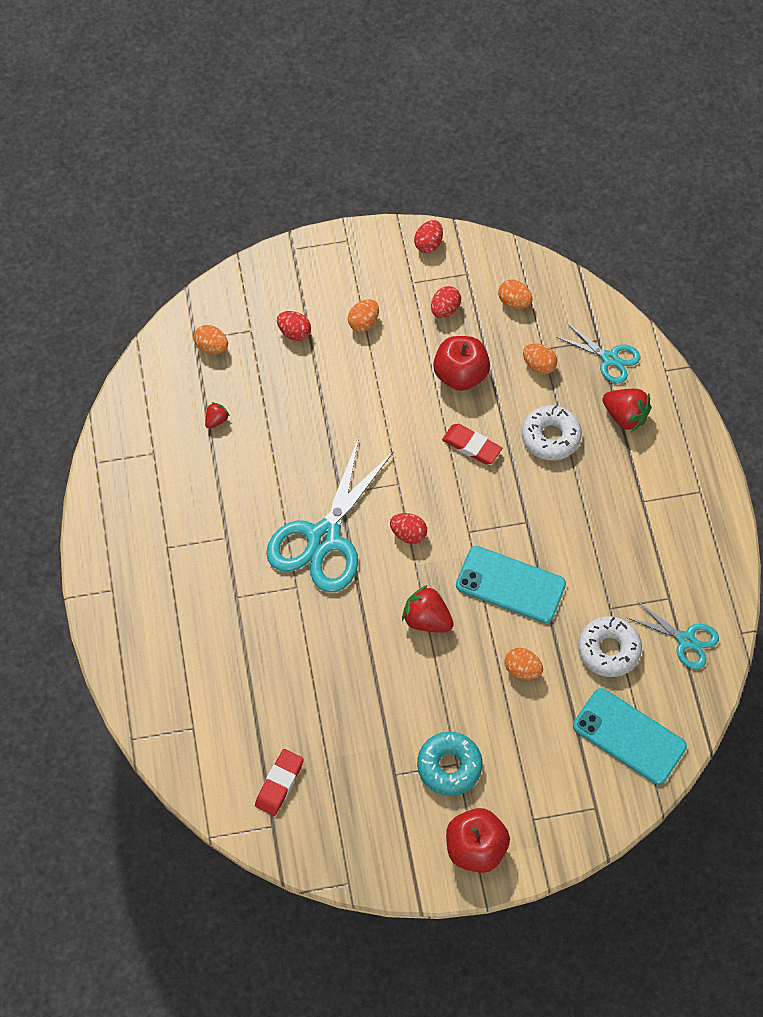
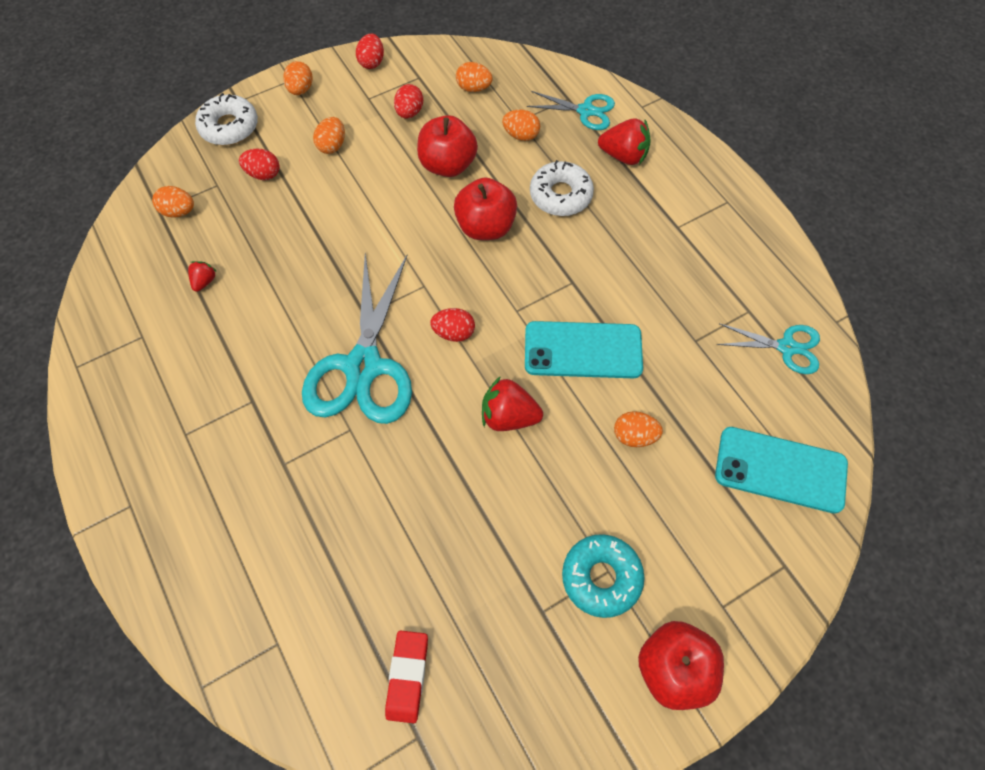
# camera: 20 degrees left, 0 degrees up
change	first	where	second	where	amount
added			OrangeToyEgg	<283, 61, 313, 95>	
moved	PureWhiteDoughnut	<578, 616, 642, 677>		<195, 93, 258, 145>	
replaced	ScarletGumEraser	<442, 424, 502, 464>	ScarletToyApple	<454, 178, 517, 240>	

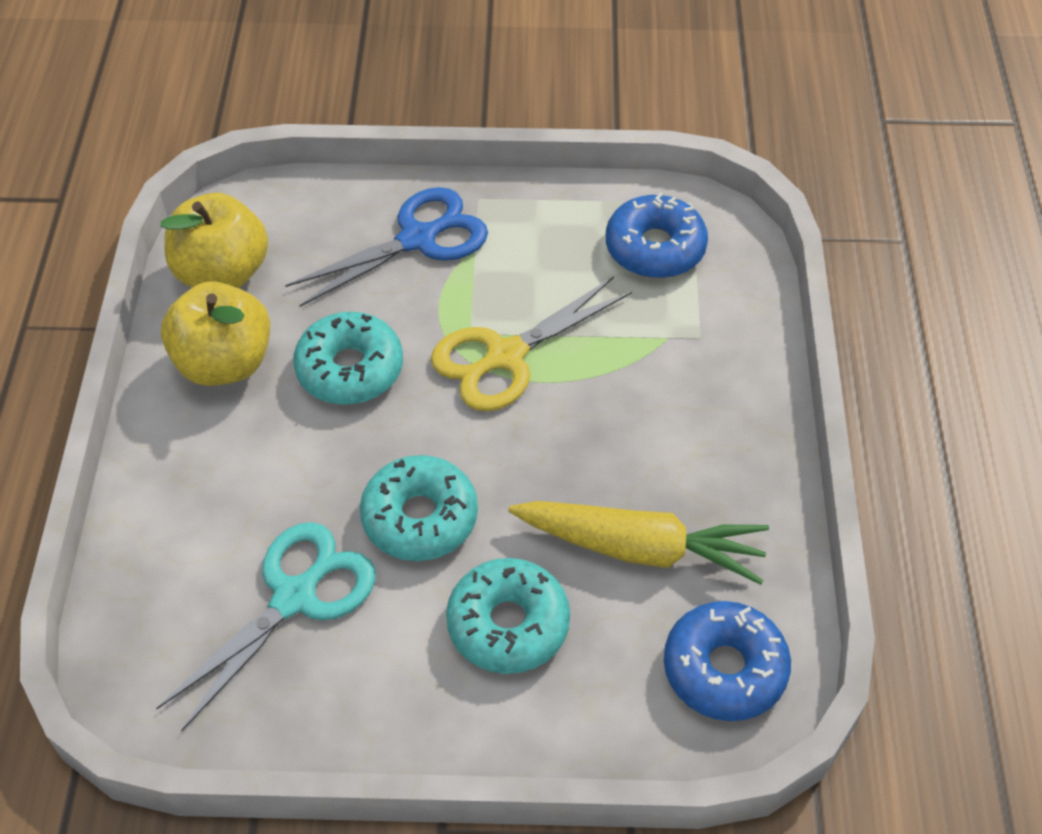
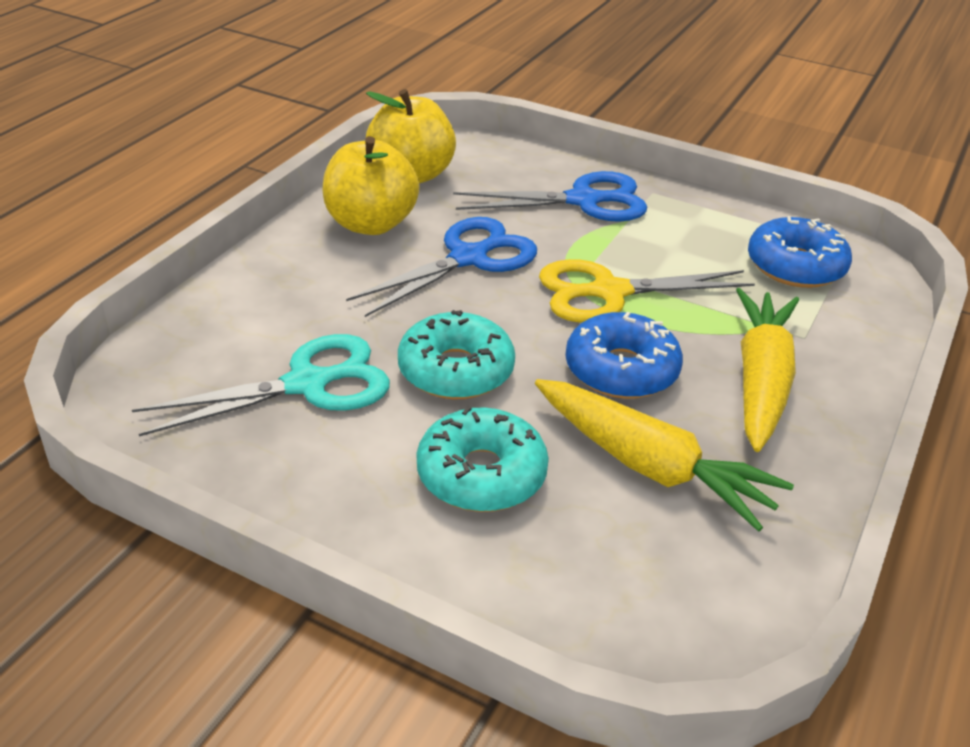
# camera: 25 degrees right, 15 degrees down
change	first	where	second	where	amount
added			GoldenRootVegetable	<736, 288, 799, 452>	
moved	CobaltDoughnut	<664, 601, 791, 721>		<565, 312, 683, 399>	
replaced	AquaDoughnut	<293, 312, 403, 405>	CobaltScissors	<346, 217, 537, 317>	

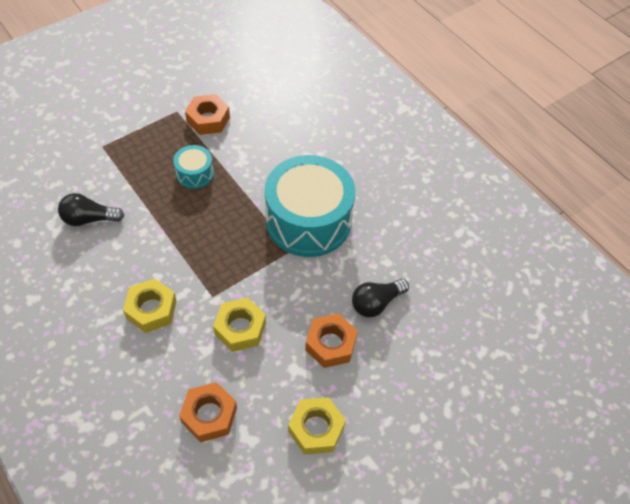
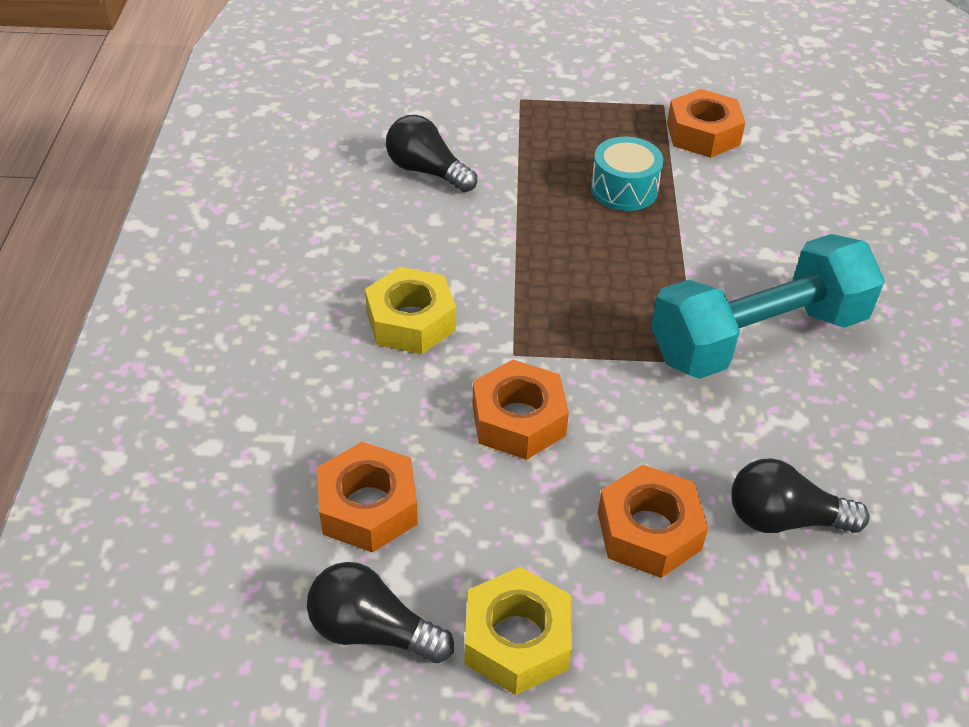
# camera: 40 degrees right, 10 degrees down
change	first	where	second	where	amount
added			BlackLightbulb	<307, 562, 454, 663>	
replaced	AquaToyDrum	<265, 155, 355, 257>	AquaHandWeight	<651, 234, 885, 379>	
recoloured	GoldenNut	<213, 298, 266, 352>	OrangeNut	<473, 360, 569, 460>	

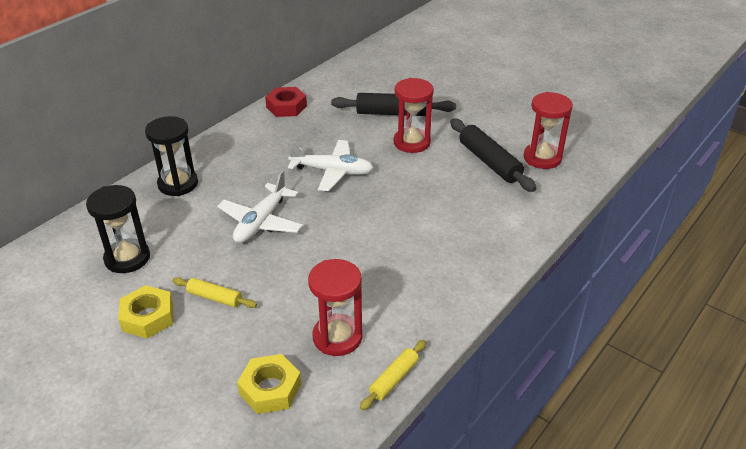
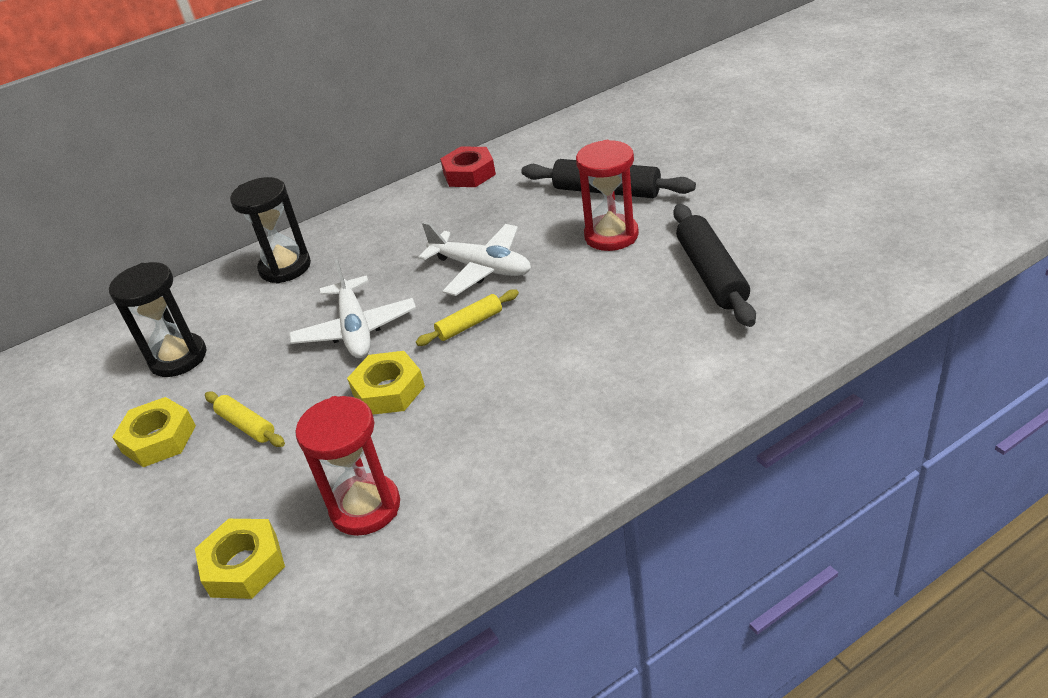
# camera: 25 degrees right, 0 degrees up
change	first	where	second	where	amount
removed	ScarletHourglass	<524, 92, 573, 169>			
added			GoldenNut	<347, 351, 425, 415>	
moved	GoldenDoughRoller	<360, 340, 426, 410>		<416, 289, 519, 346>	
turned	PureWhiteToyPlane	<217, 170, 303, 243>		<289, 259, 416, 358>	60 degrees counterclockwise

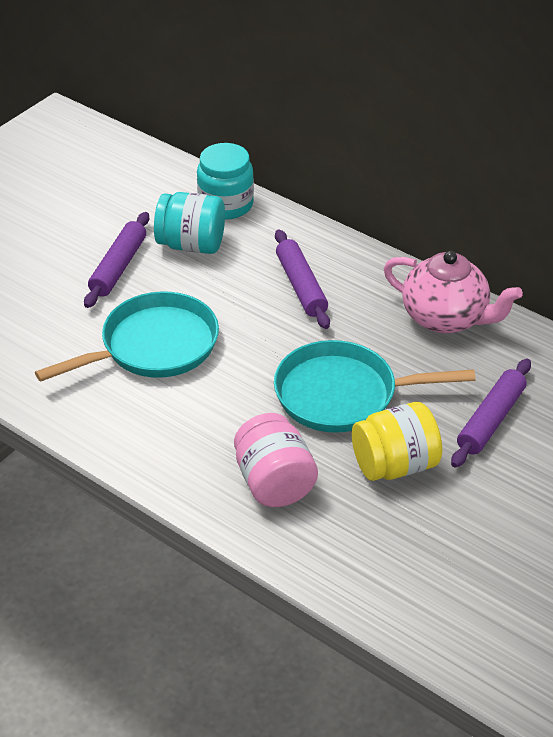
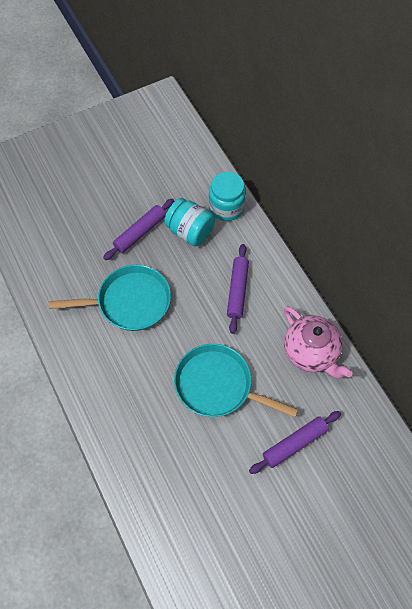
# camera: 25 degrees right, 20 degrees up
change	first	where	second	where	amount
removed	RosyJamJar	<234, 413, 318, 507>			
removed	GoldenJamJar	<352, 402, 442, 481>			

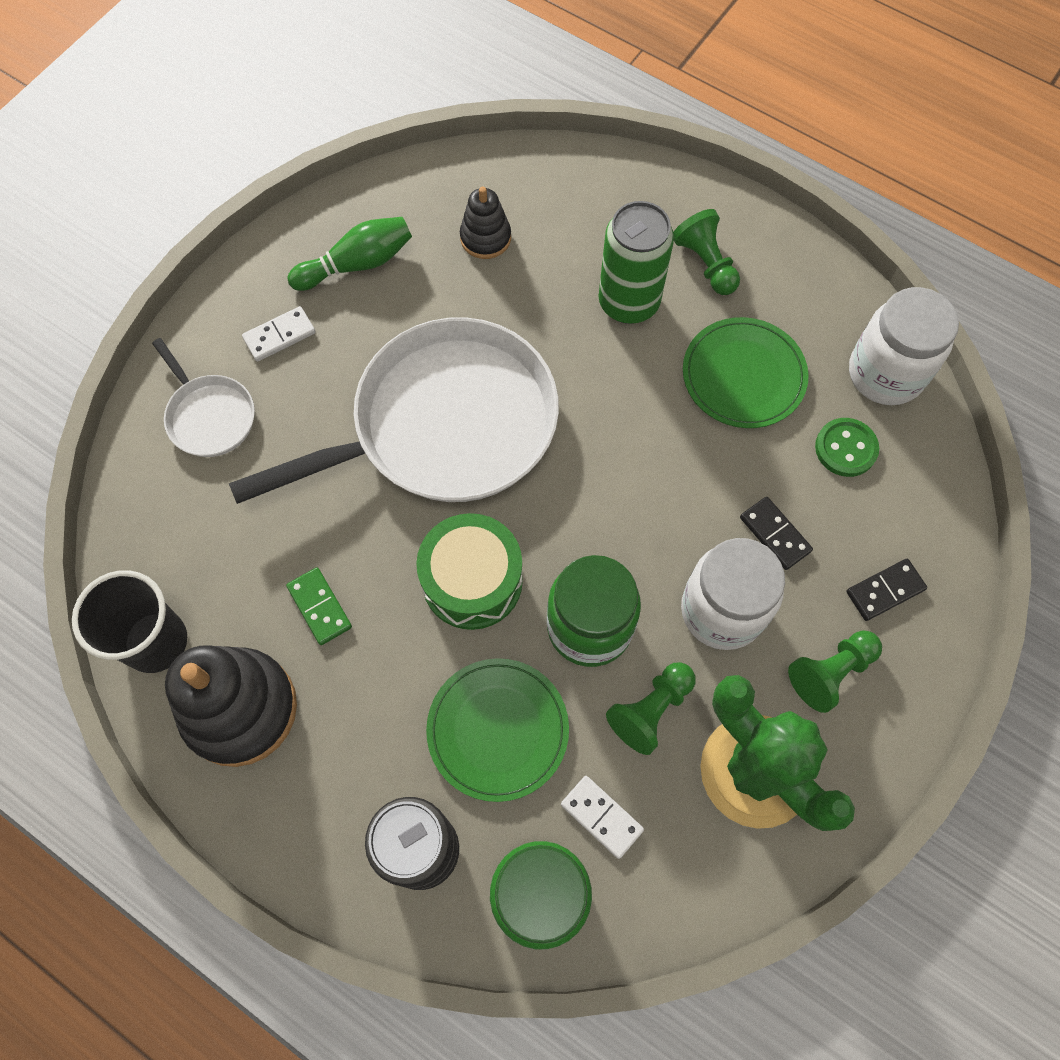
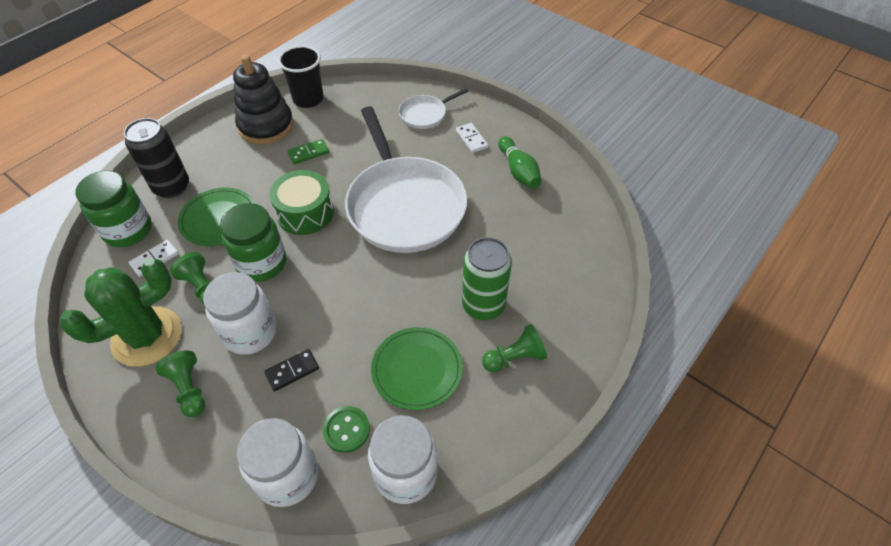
# camera: 95 degrees right, 15 degrees down
change	first	where	second	where	amount
removed	BlackStackingToy	<460, 187, 511, 259>			
removed	BlackDomino	<846, 559, 927, 621>			
added			PureWhiteJamJar	<237, 418, 318, 507>	

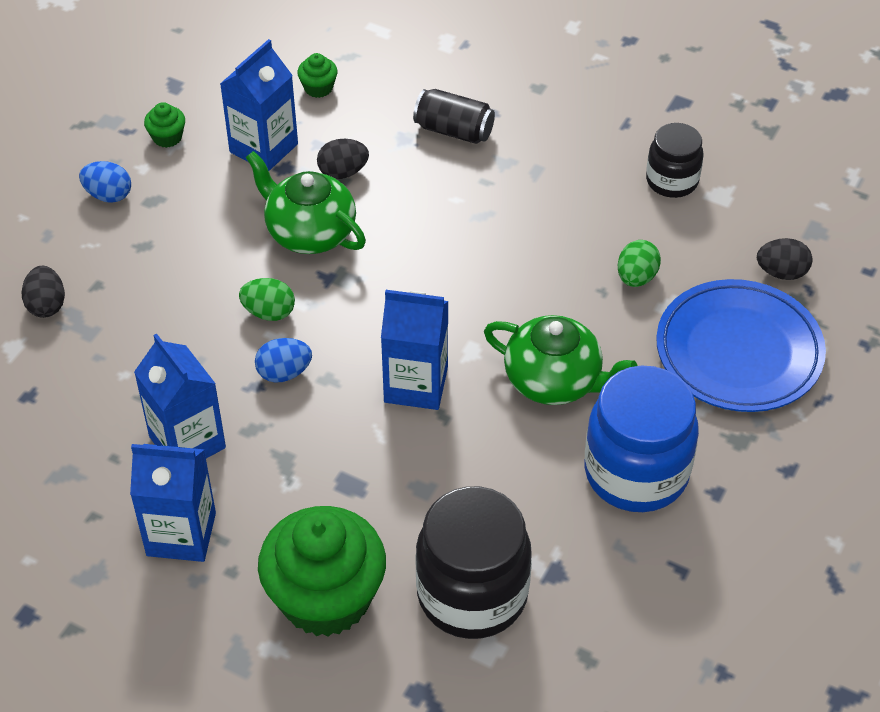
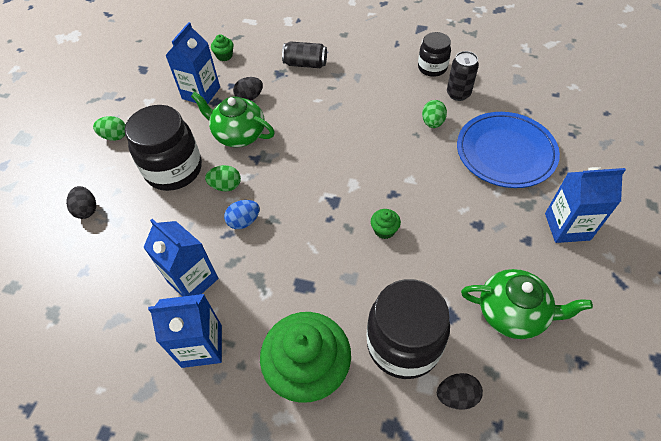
# camera: 10 degrees left, 5 degrees up
change	first	where	second	where	amount
removed	CobaltJamJar	<584, 366, 699, 512>			
added			BlackJamJar	<125, 105, 202, 191>	
added			BlackCan	<447, 51, 479, 101>	
moved	LeafGreenMuffin	<144, 102, 185, 148>		<371, 209, 401, 239>	
moved	CobaltCarton	<381, 290, 448, 410>		<545, 167, 626, 243>	
moved	LeafGreenTeaPot	<484, 315, 637, 405>		<461, 269, 593, 339>	
moved	BlackToyEgg	<757, 238, 812, 280>		<437, 373, 483, 410>	
recoloured	CobaltToyEgg	<79, 161, 131, 203>	LeafGreenToyEgg	<93, 116, 126, 141>	

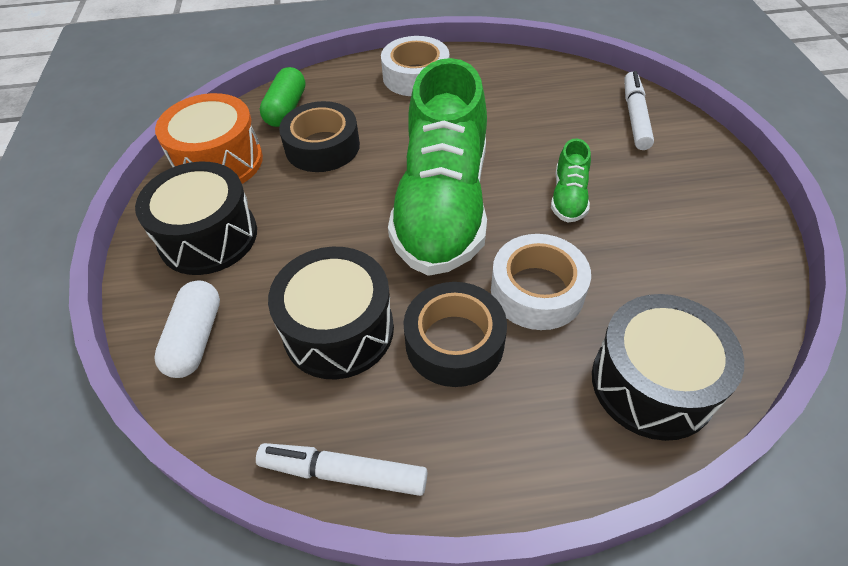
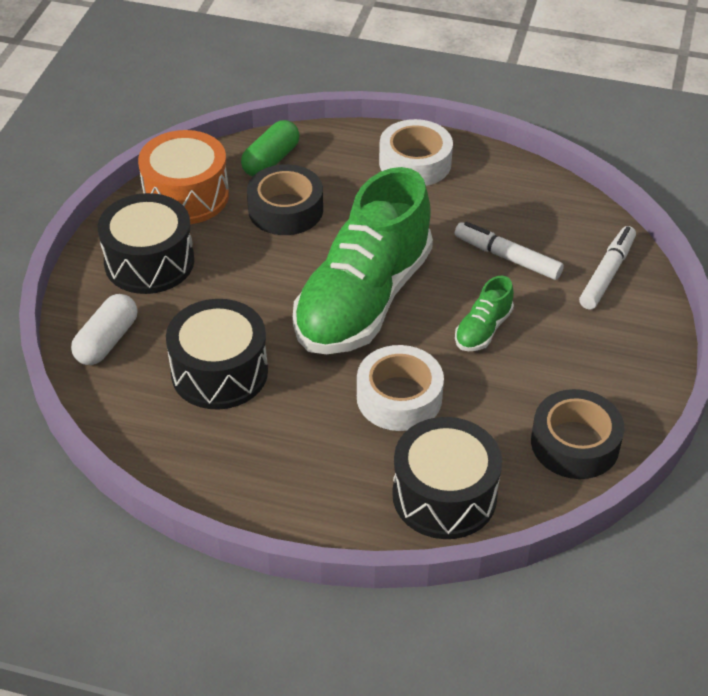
# camera: 20 degrees right, 5 degrees down
change	first	where	second	where	amount
moved	PureWhiteMarkerPen	<256, 443, 427, 496>		<455, 222, 564, 280>	
moved	BlackStickyTape	<404, 282, 507, 387>		<531, 389, 624, 479>	

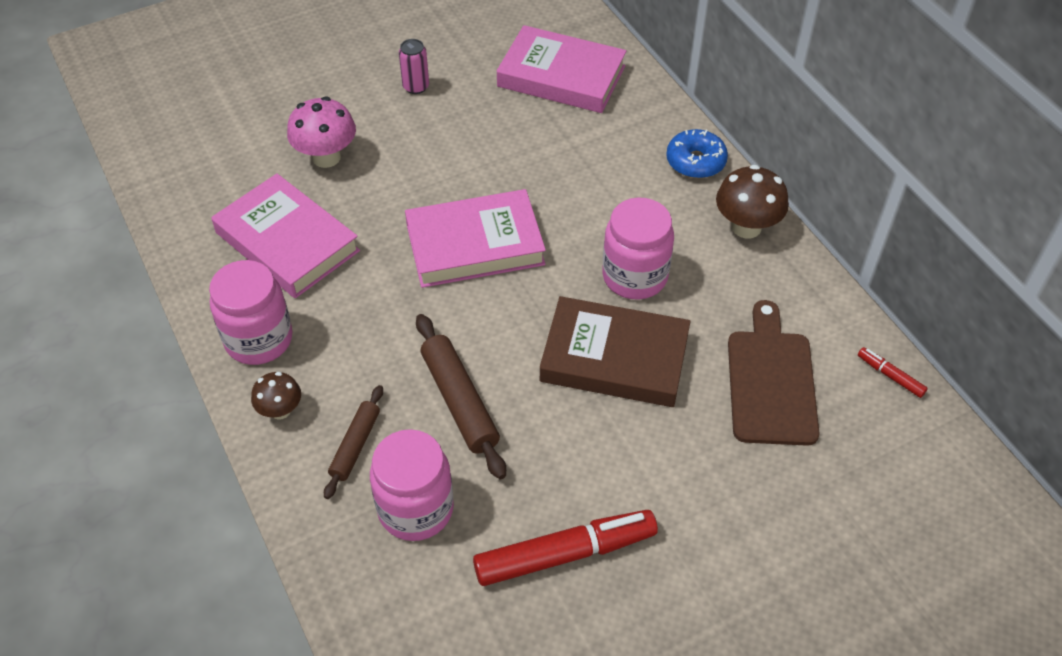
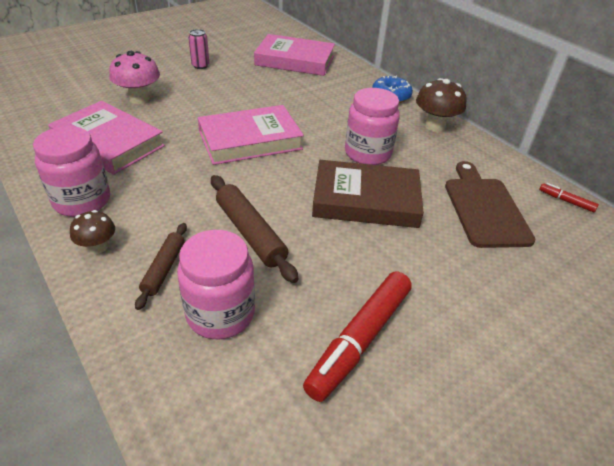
# camera: 10 degrees left, 10 degrees down
change	first	where	second	where	amount
turned	ScarletMarkerPen	<473, 510, 658, 586>		<303, 272, 412, 402>	150 degrees clockwise

